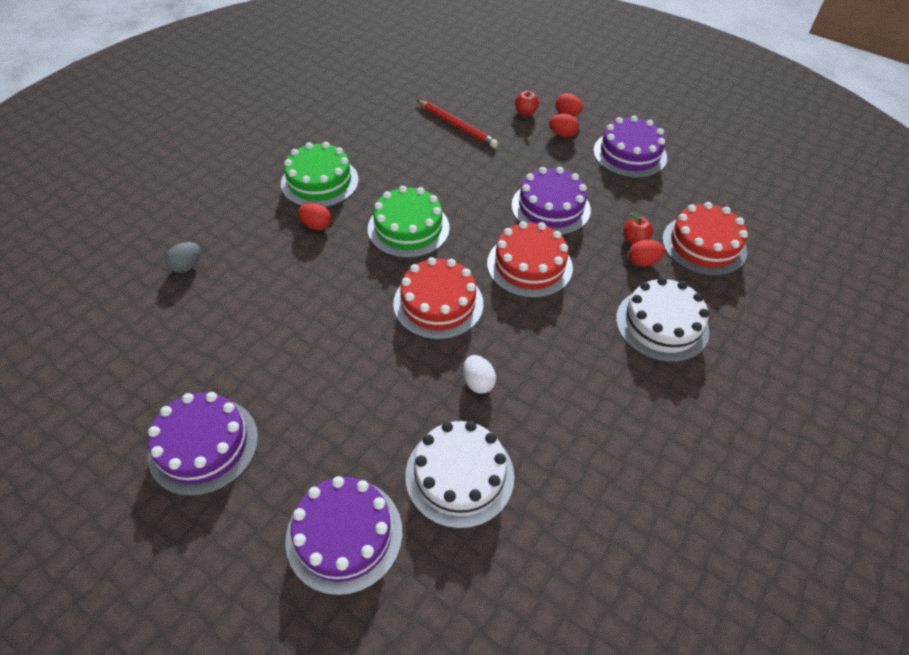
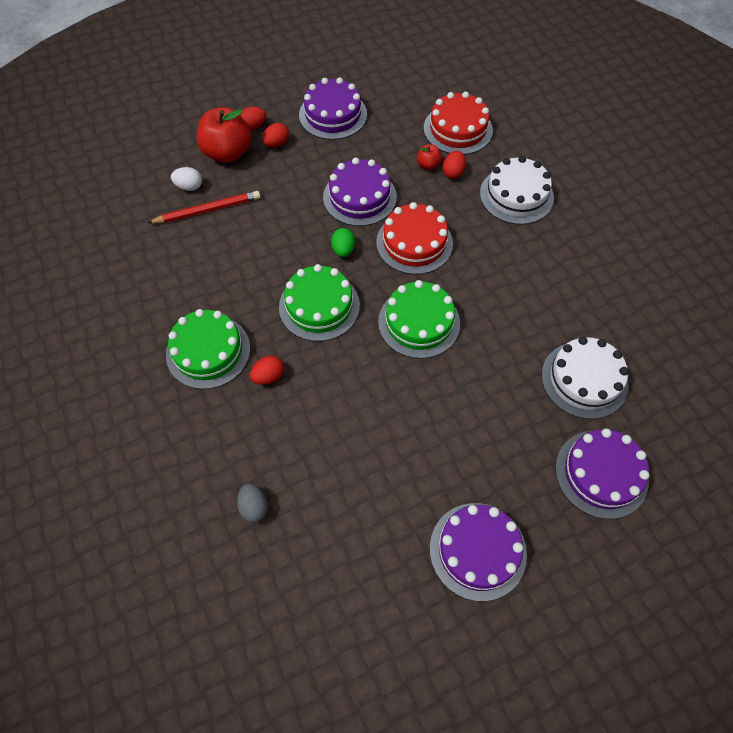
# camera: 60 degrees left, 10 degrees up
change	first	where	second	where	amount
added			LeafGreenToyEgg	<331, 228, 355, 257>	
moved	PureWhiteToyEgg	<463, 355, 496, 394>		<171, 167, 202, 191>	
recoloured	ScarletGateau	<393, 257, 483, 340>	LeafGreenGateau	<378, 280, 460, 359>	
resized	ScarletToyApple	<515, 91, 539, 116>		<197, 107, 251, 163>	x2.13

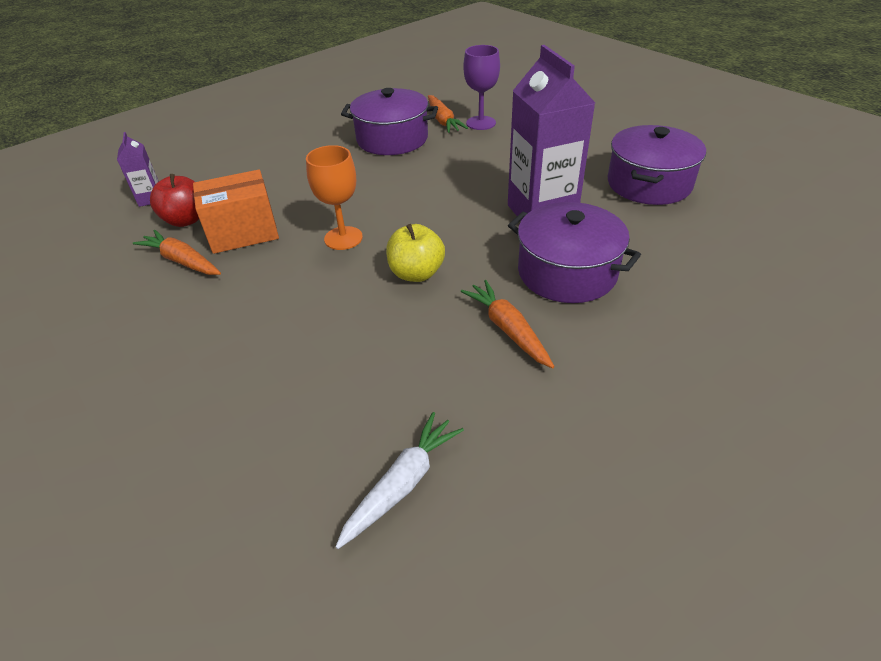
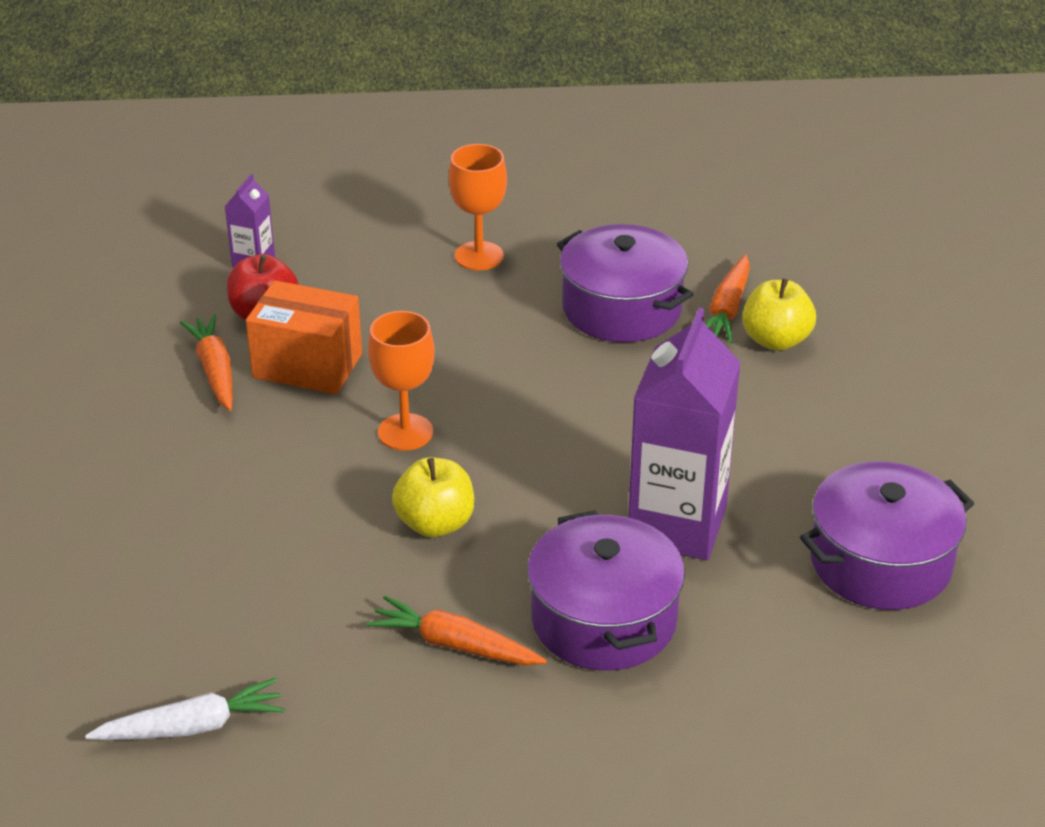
# camera: 35 degrees right, 5 degrees down
change	first	where	second	where	amount
added			OrangeChalice	<449, 144, 507, 270>	
replaced	PurpleChalice	<463, 45, 500, 130>	GoldenToyApple	<742, 278, 816, 351>	
turned	OrangeRootVegetable	<461, 280, 555, 368>		<367, 596, 547, 665>	75 degrees counterclockwise

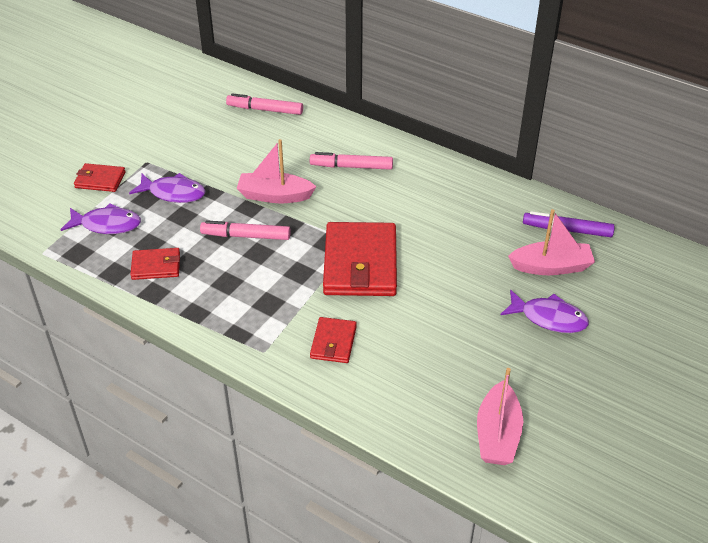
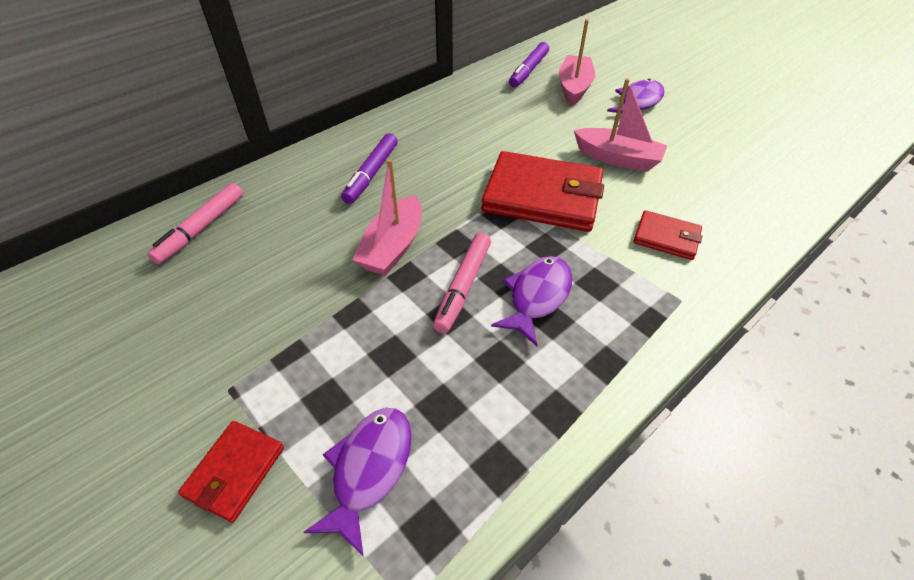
# camera: 75 degrees left, 5 degrees up
change	first	where	second	where	amount
removed	ScarletCardWallet	<130, 248, 180, 280>			
moved	PurpleToyFish	<129, 173, 205, 203>		<491, 256, 573, 346>	
moved	RosySailboat	<477, 368, 523, 465>		<574, 78, 667, 172>	
recoloured	RosyMarkerPen	<310, 152, 393, 170>	PurpleMarkerPen	<341, 133, 398, 204>	

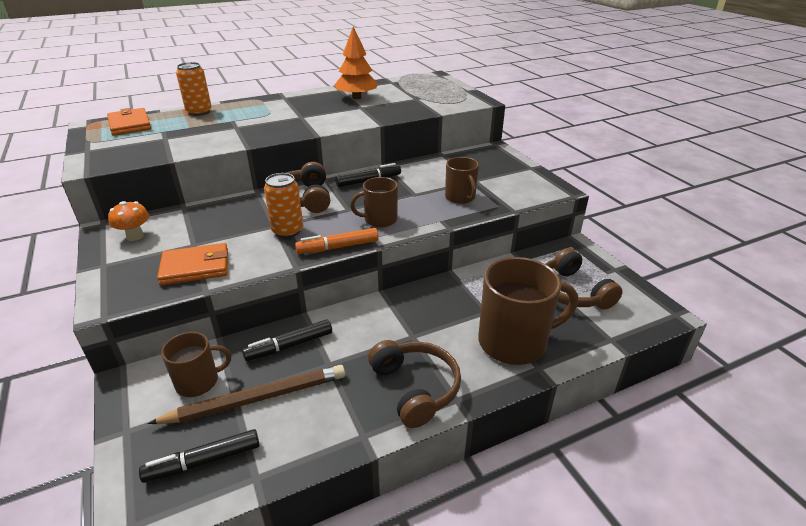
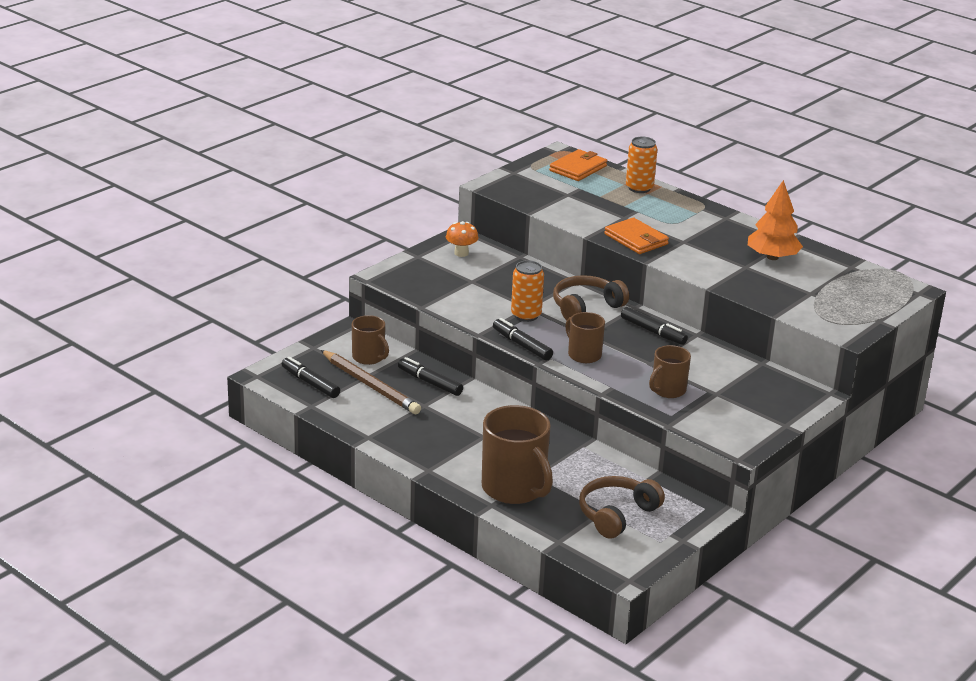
# camera: 65 degrees right, 5 degrees down
change	first	where	second	where	amount
removed	DarkBrownOverEarHeadphones	<368, 340, 461, 428>			
moved	OrangeCardWallet	<157, 243, 228, 285>		<604, 217, 669, 254>	
recoloured	OrangeMarkerPen	<295, 228, 379, 254>	BlackMarkerPen	<493, 318, 553, 361>	

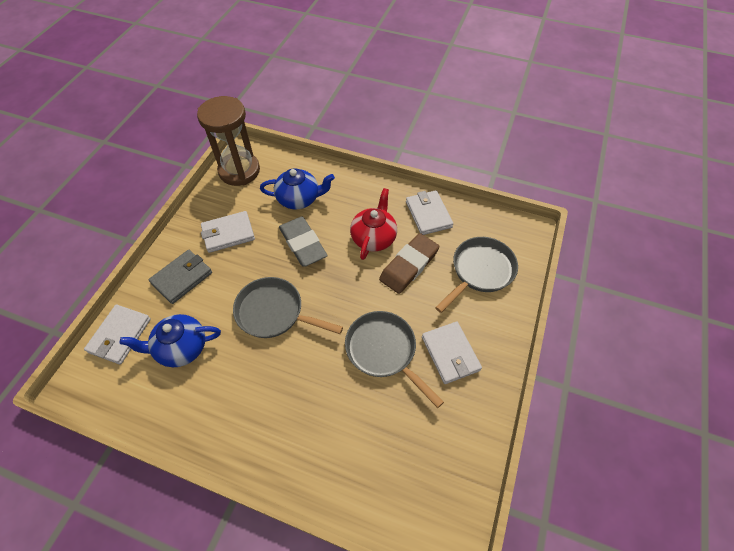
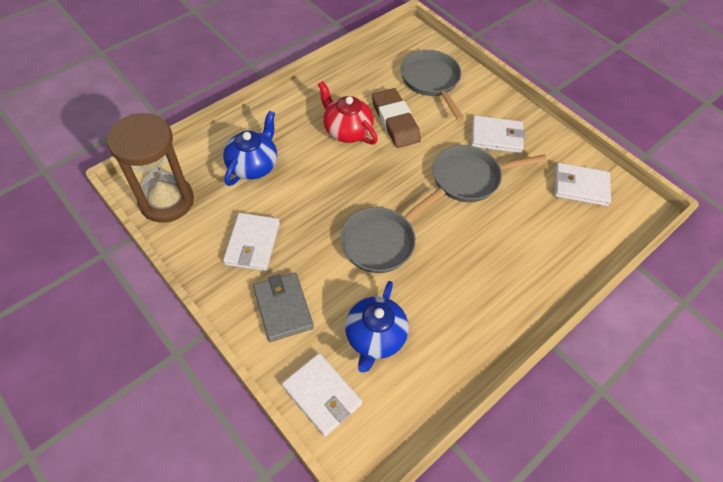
# camera: 65 degrees left, 0 degrees up
change	first	where	second	where	amount
removed	AshGreyGumEraser	<279, 217, 328, 267>			
moved	PureWhiteCardWallet	<406, 190, 453, 235>		<554, 163, 611, 206>	

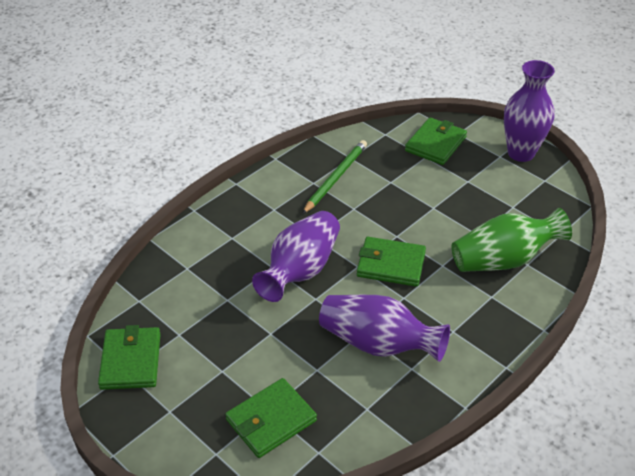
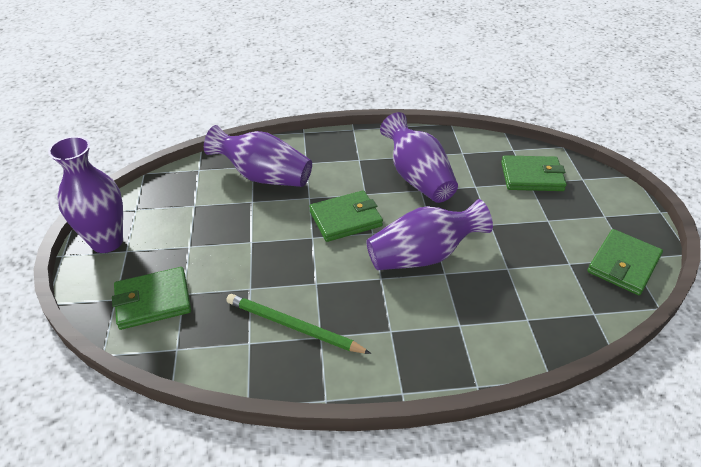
# camera: 140 degrees left, 0 degrees up
change	first	where	second	where	amount
recoloured	LeafGreenVase	<451, 208, 572, 272>	PurpleVase	<204, 125, 312, 187>	
turned	LeafGreenPencil	<302, 140, 367, 214>		<226, 294, 371, 354>	45 degrees clockwise
turned	LeafGreenCardWallet	<357, 237, 426, 287>		<309, 190, 383, 242>	75 degrees counterclockwise

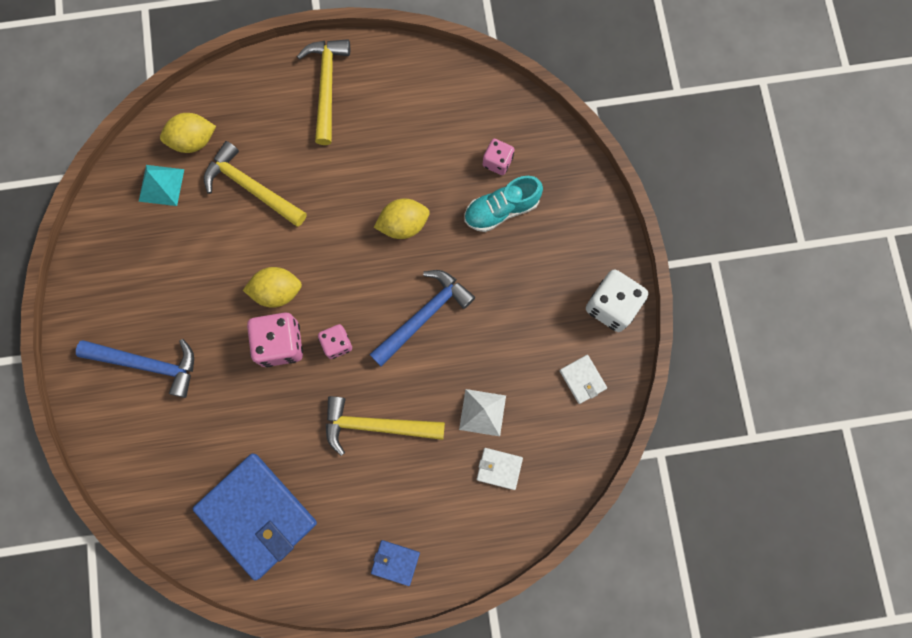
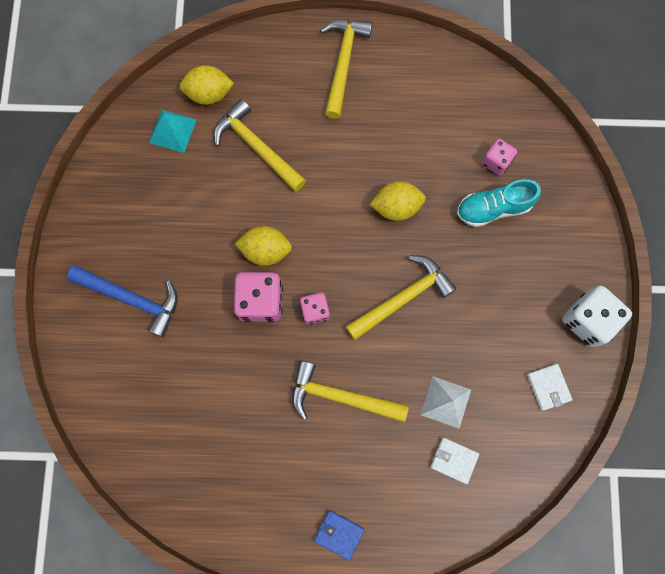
# camera: 10 degrees right, 0 degrees up
change	first	where	second	where	amount
removed	CobaltCardWallet	<193, 454, 317, 581>			
recoloured	CobaltClawHammer	<369, 270, 475, 366>	GoldenClawHammer	<345, 255, 456, 340>	

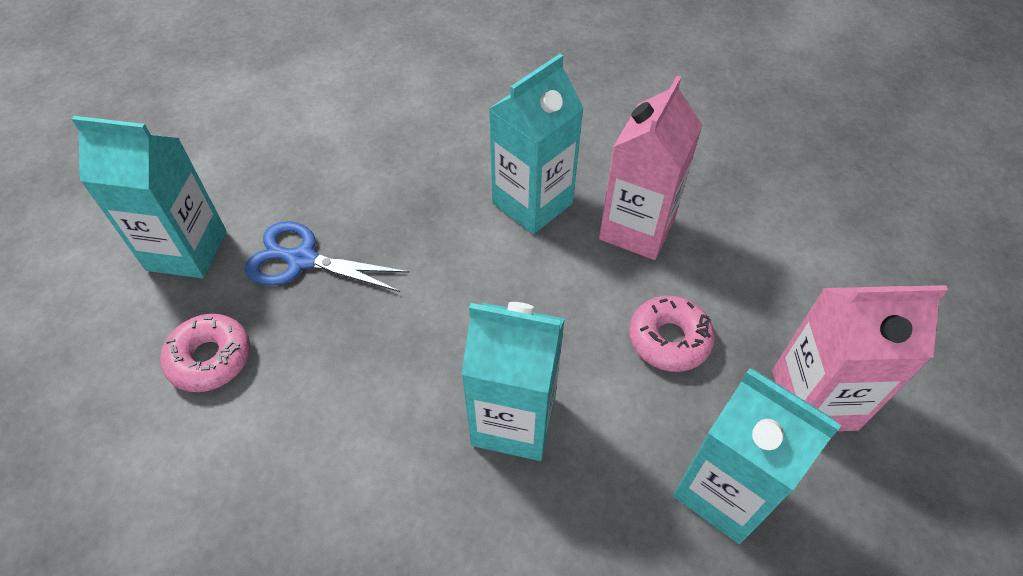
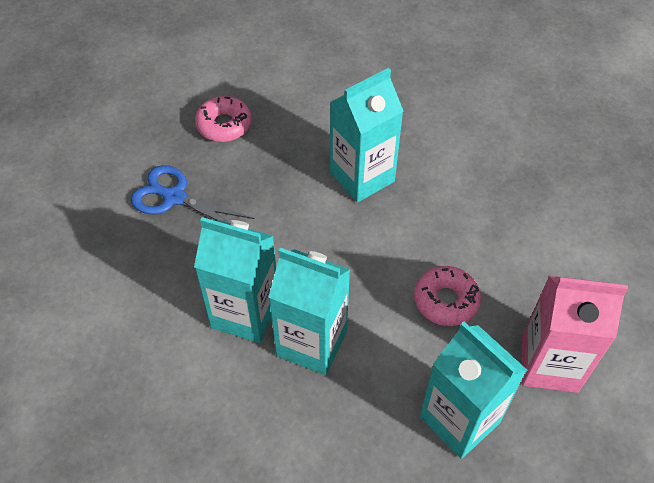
# camera: 10 degrees right, 0 degrees up
change	first	where	second	where	amount
removed	RosyCarton	<599, 76, 703, 260>			
moved	AquaCarton	<71, 116, 227, 278>		<194, 217, 276, 343>	
moved	RosyDoughnut	<160, 314, 250, 392>		<195, 96, 252, 142>	

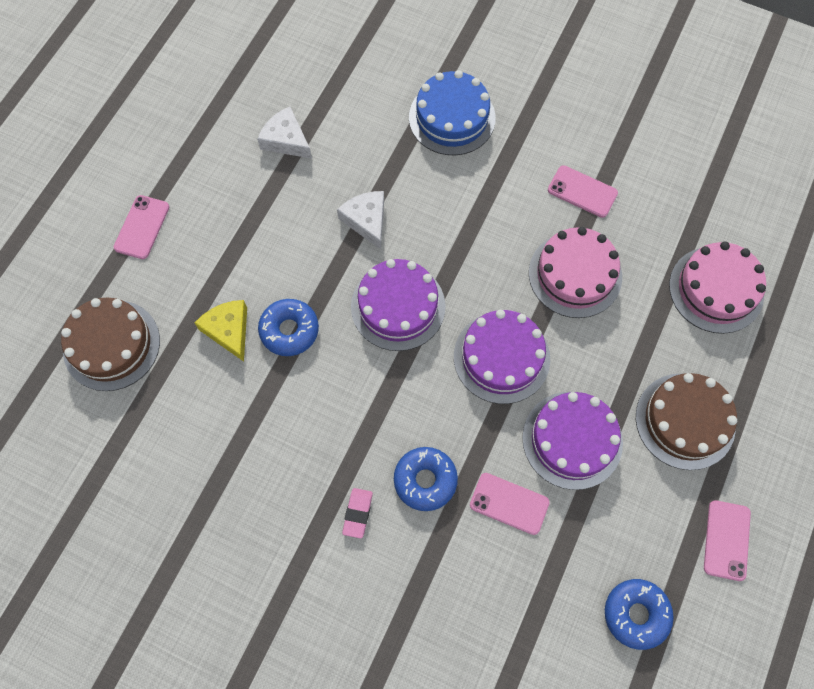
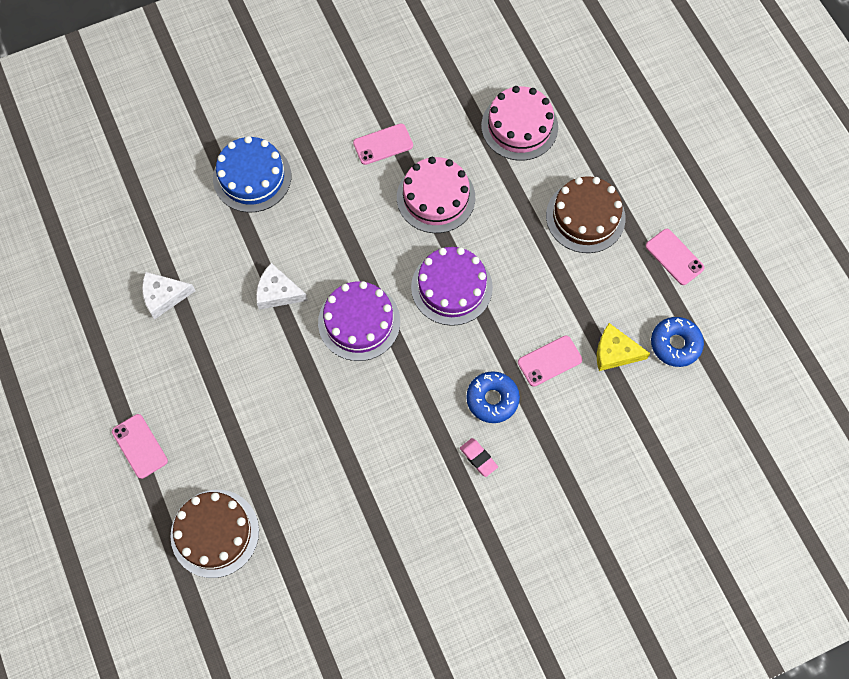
# camera: 50 degrees left, 0 degrees up
change	first	where	second	where	amount
removed	CobaltDoughnut	<258, 299, 319, 356>			
removed	PurpleGateau	<522, 392, 623, 490>			
moved	GoldenCheese	<195, 300, 247, 362>		<597, 323, 650, 371>	

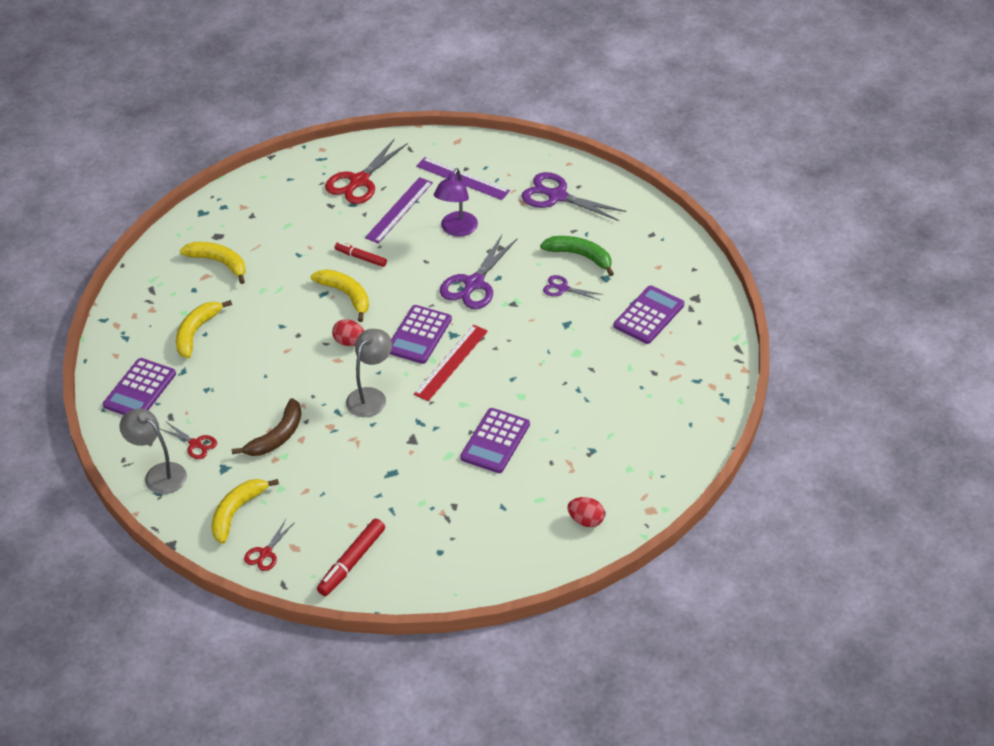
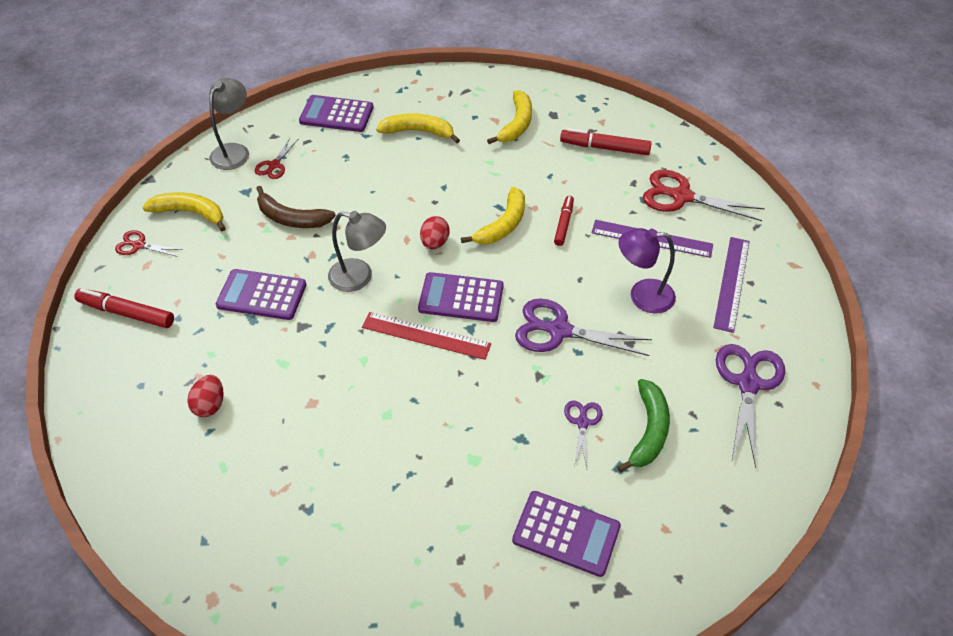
# camera: 75 degrees right, 5 degrees up
change	first	where	second	where	amount
added			ScarletMarkerPen	<560, 128, 652, 155>	
moved	PurpleAddingMachine	<460, 408, 530, 473>		<216, 269, 307, 320>	
moved	ScarletToyEgg	<567, 497, 605, 527>		<188, 375, 224, 417>	

